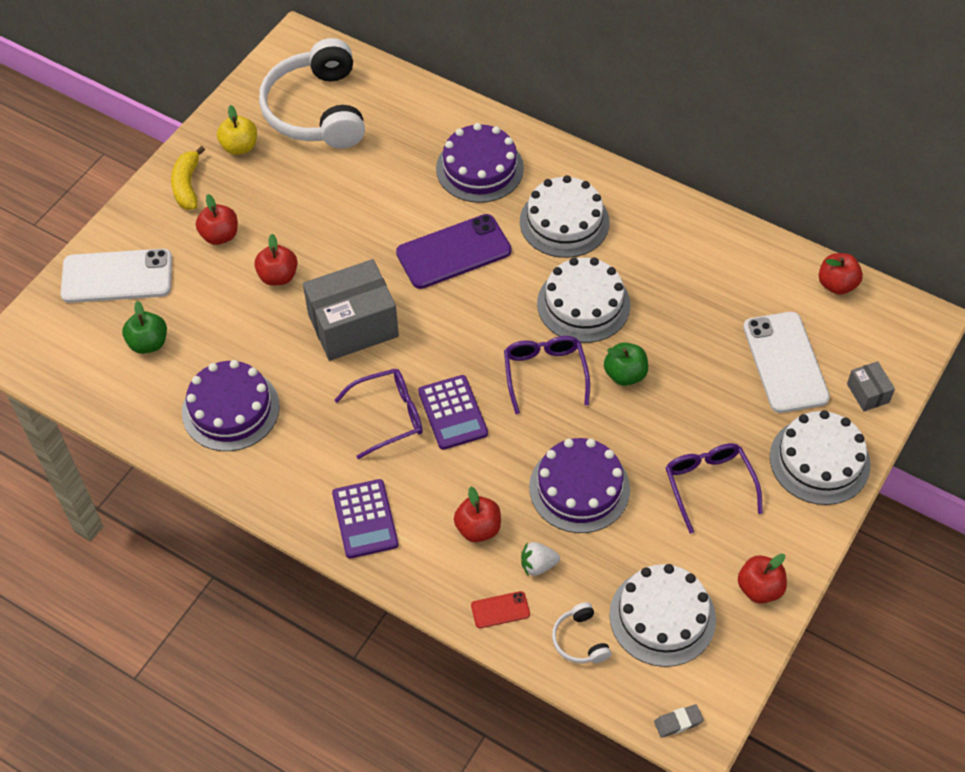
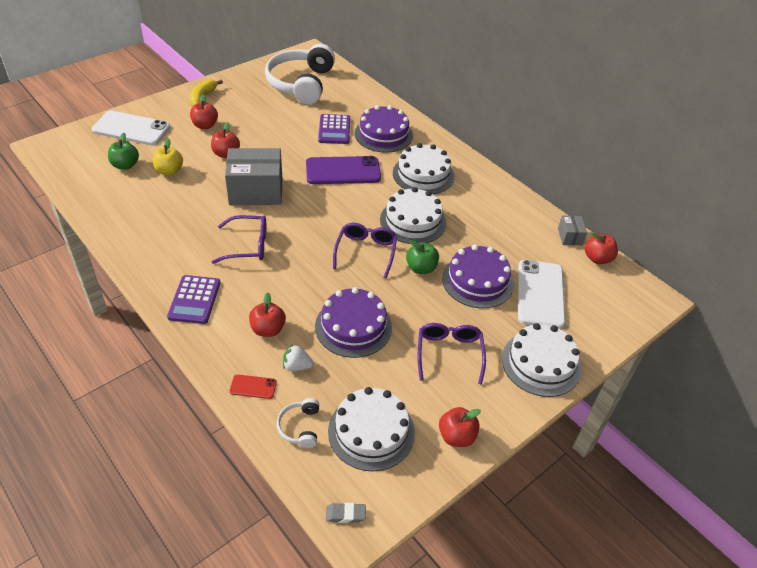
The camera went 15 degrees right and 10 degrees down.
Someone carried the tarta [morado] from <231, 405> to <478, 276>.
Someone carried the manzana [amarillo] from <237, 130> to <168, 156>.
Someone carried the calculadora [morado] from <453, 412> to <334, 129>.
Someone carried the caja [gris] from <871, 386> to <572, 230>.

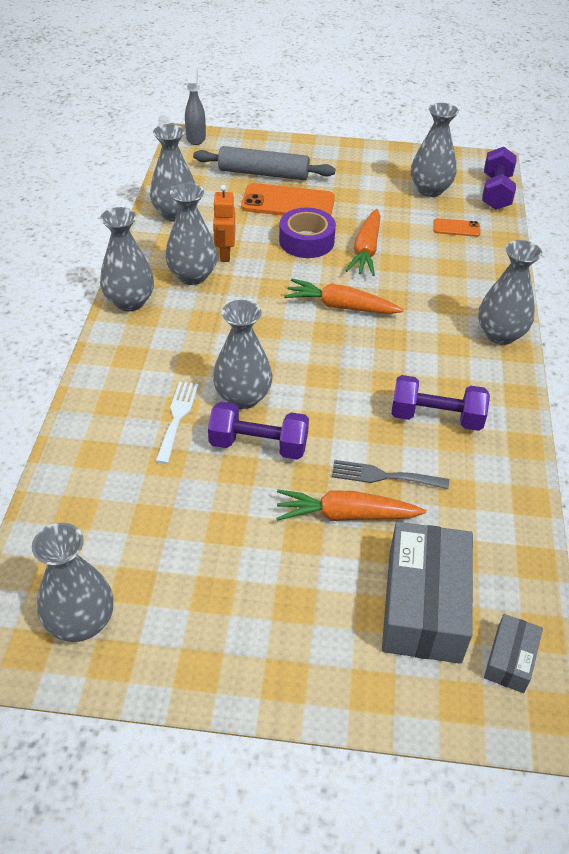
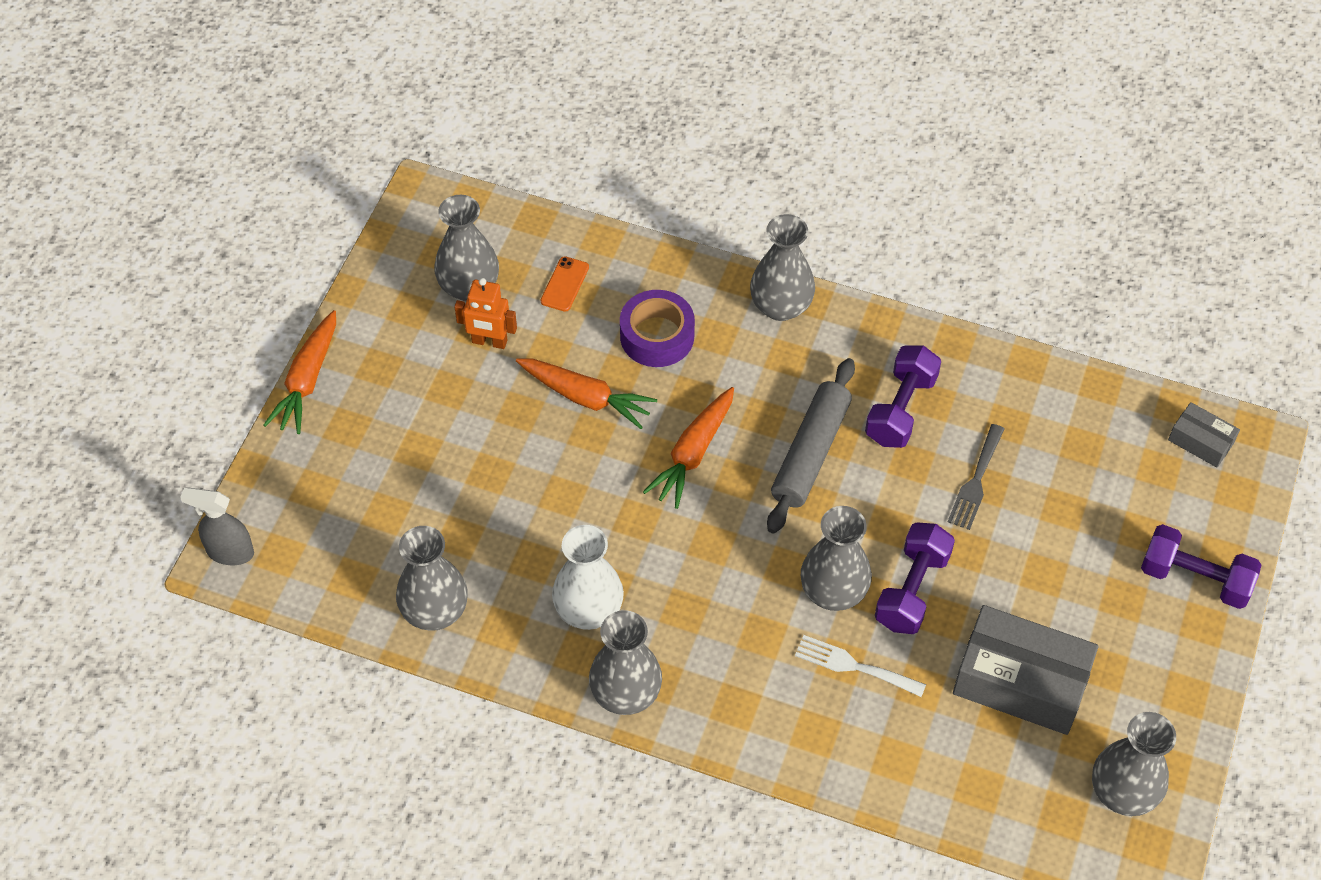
The camera went 75 degrees left and 10 degrees up.
Someone took away the móvil [naranja] at <288, 199>.
Someone carried the rodillo [gris] from <264, 163> to <811, 446>.
Someone carried the robot [naranja] from <224, 223> to <485, 313>.
Someone carried the zanahoria [naranja] from <351, 505> to <300, 372>.
Someone carried the cinta adhesiva [morado] from <307, 233> to <657, 328>.
Someone carried the caja [gris] from <427, 593> to <1025, 670>.
Someone carried the mancuerna [morado] from <499, 178> to <1201, 566>.
Someone repainted the florero [gris] at <191, 234>, which became the florero [blanco] at <588, 577>.

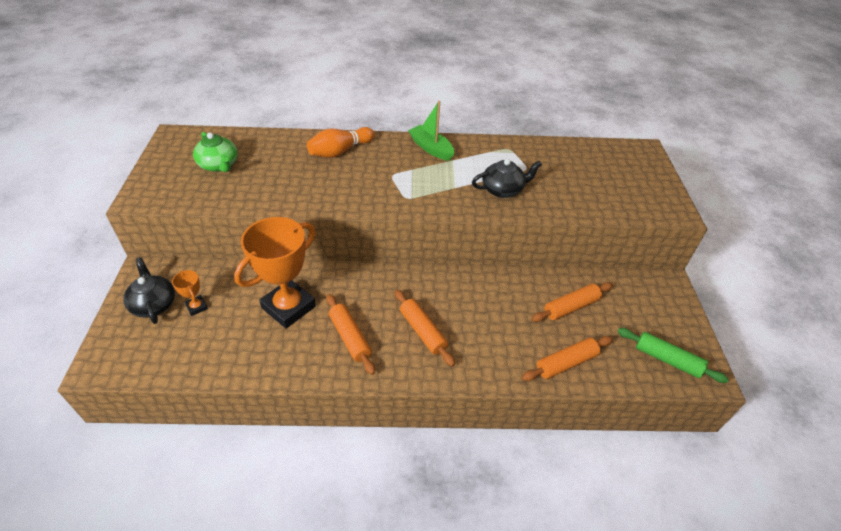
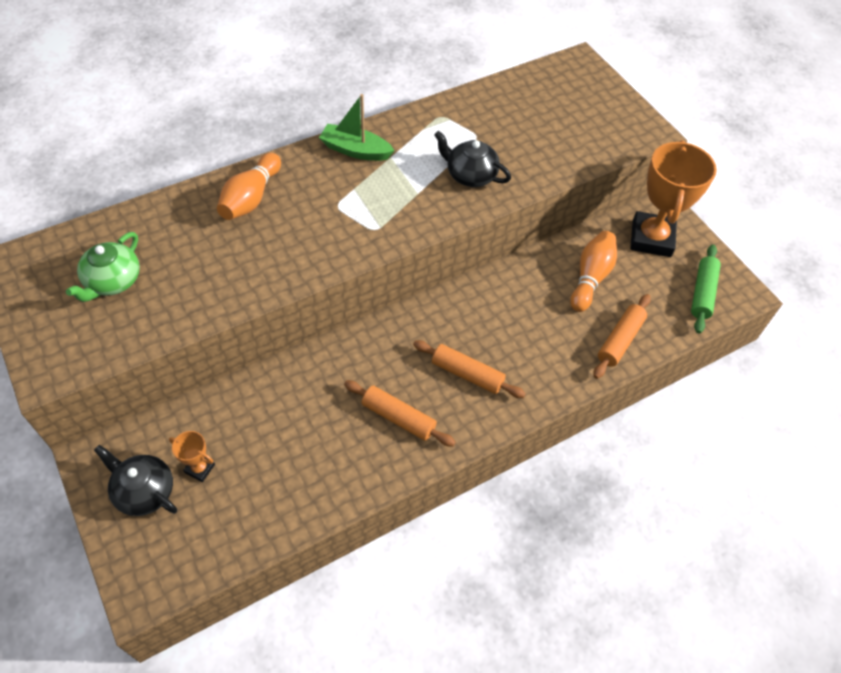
The camera went 30 degrees left and 10 degrees up.
Someone carried the trofeo [naranja] from <275, 272> to <673, 198>.
Someone swapped the rodillo [naranja] at <572, 302> for the bolo [naranja] at <593, 271>.
Someone rotated the tetera [verde] at <215, 152> by 90 degrees clockwise.
Someone rotated the tetera [negro] at <507, 178> by 105 degrees counterclockwise.
Someone rotated the rodillo [verde] at <673, 355> by 75 degrees counterclockwise.

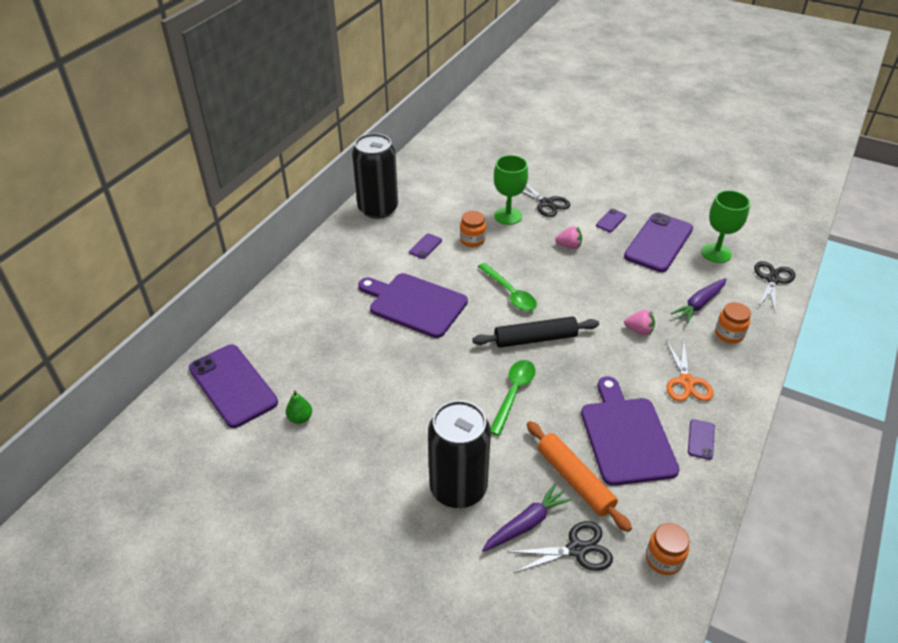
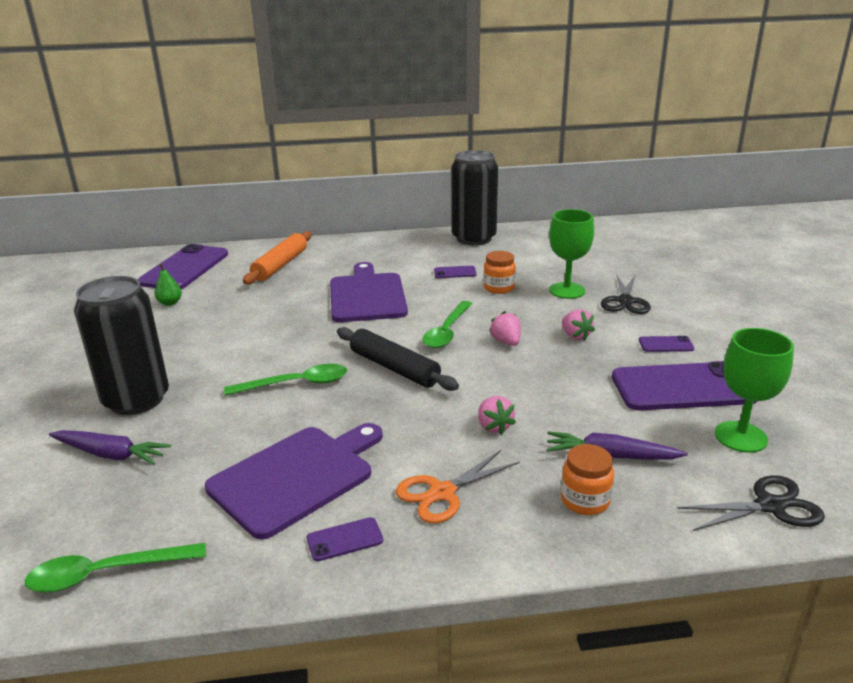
The camera went 55 degrees right and 15 degrees down.
Someone took away the tijeras [negro] at <561, 547>.
Someone put down the fresa [rosa] at <505, 328>.
Someone carried the rodillo [naranja] from <579, 476> to <277, 257>.
Someone swapped the tarro [naranja] at <667, 549> for the cuchara [verde] at <115, 568>.

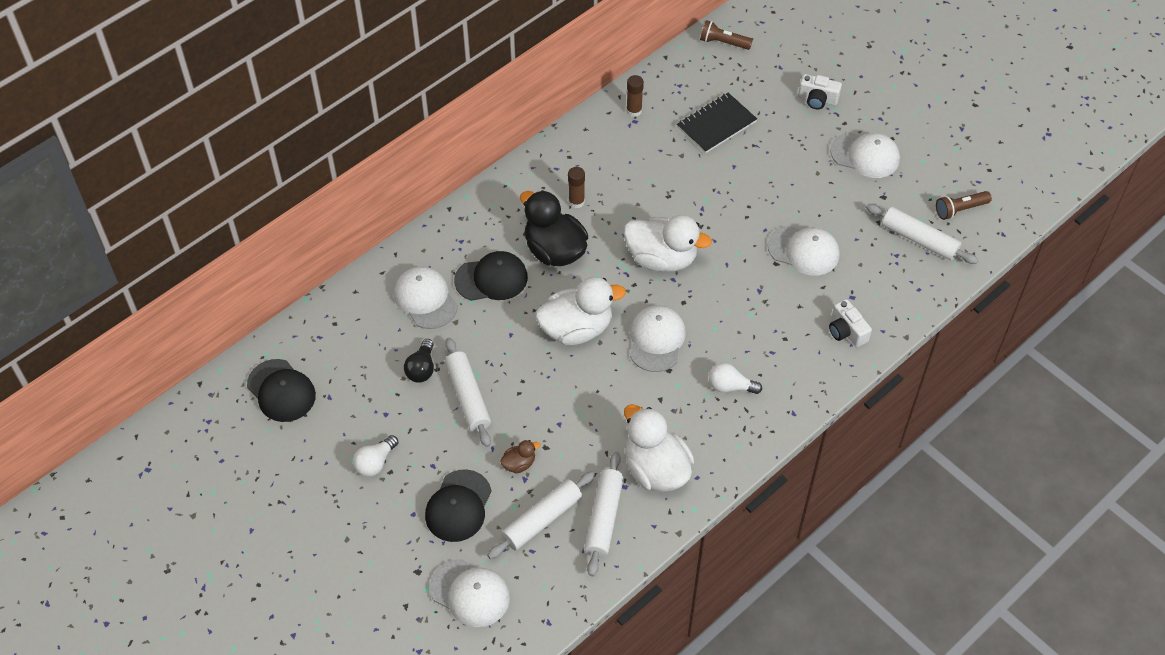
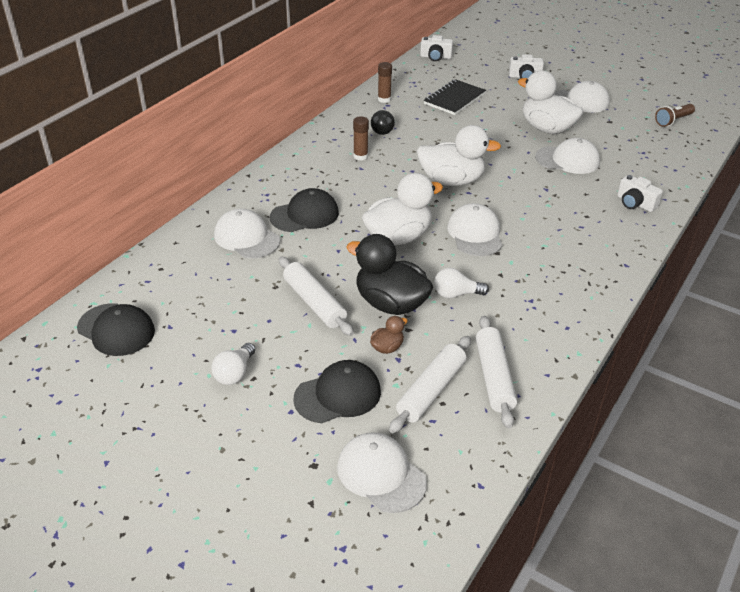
The camera went 15 degrees left and 15 degrees down.
Someone took away the rodillo [blanco] at <922, 234>.
Someone carried the bombilla [negro] from <419, 361> to <383, 122>.
Someone carried the pato [negro] from <554, 228> to <390, 274>.
Someone carried the pato [blanco] from <659, 448> to <550, 102>.
Someone carried the bombilla [blanco] from <735, 378> to <461, 283>.
Someone swapped the lámpara de mano [marrón] at <726, 35> for the cámara [blanco] at <436, 48>.
Someone rotated the gorra [negro] at <458, 505> by 120 degrees counterclockwise.
Someone rotated the gorra [blanco] at <470, 593> by 150 degrees counterclockwise.

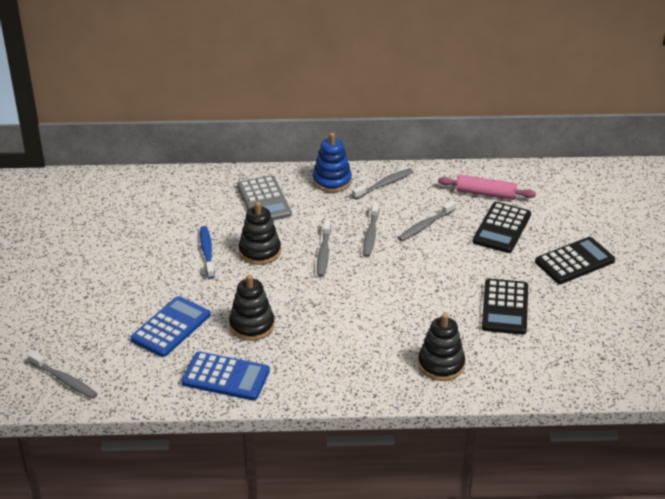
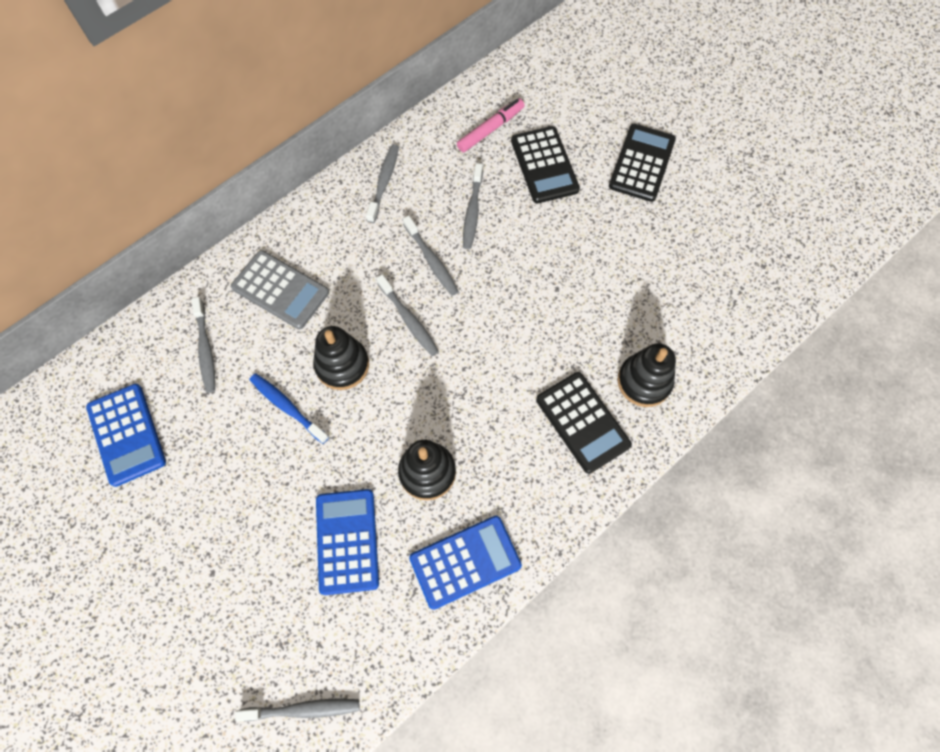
The camera went 40 degrees left and 30 degrees up.
Someone took away the juguete apilable [azul] at <332, 163>.
Someone put down the calculadora [azul] at <126, 435>.
Someone put down the cepillo de dientes [gris] at <203, 345>.
Someone carried the calculadora [negro] from <505, 307> to <584, 423>.
Someone swapped the rodillo [rosa] at <487, 187> for the rotulador [rosa] at <491, 125>.

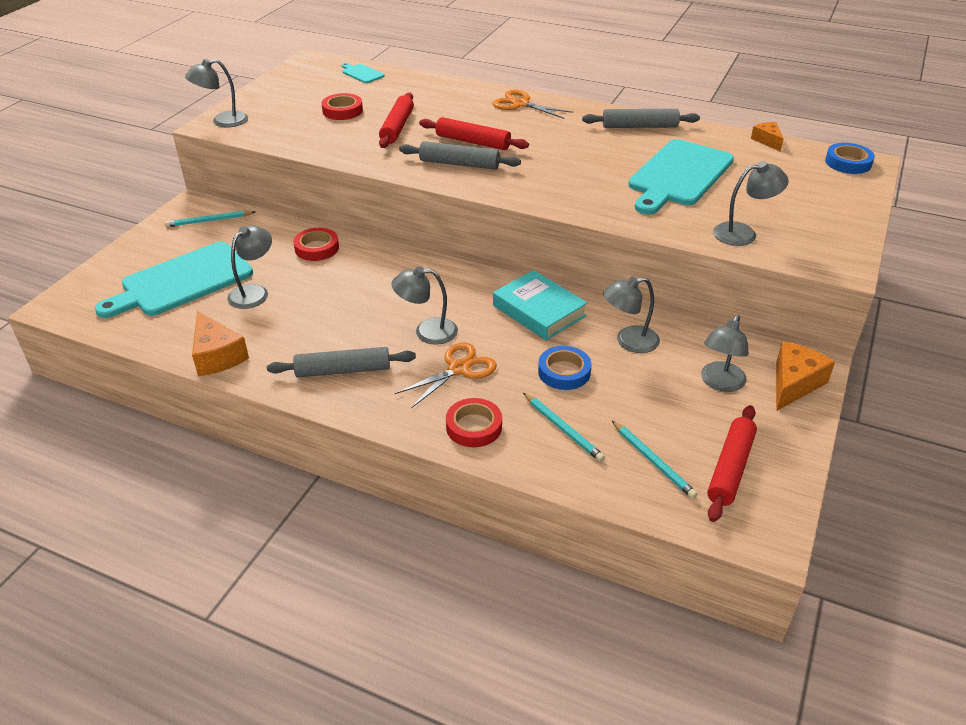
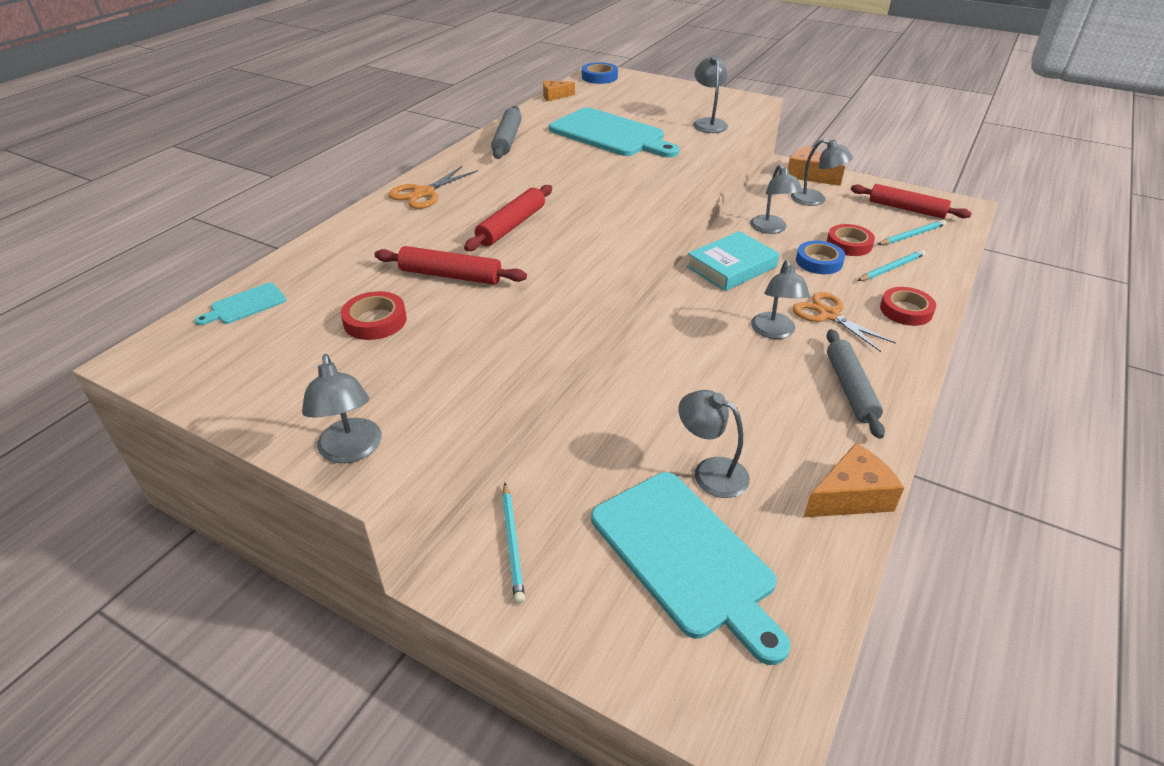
The camera went 85 degrees left and 0 degrees up.
Someone took away the rodillo [gris] at <460, 155>.
Someone carried the cinta adhesiva [rojo] from <316, 244> to <851, 240>.

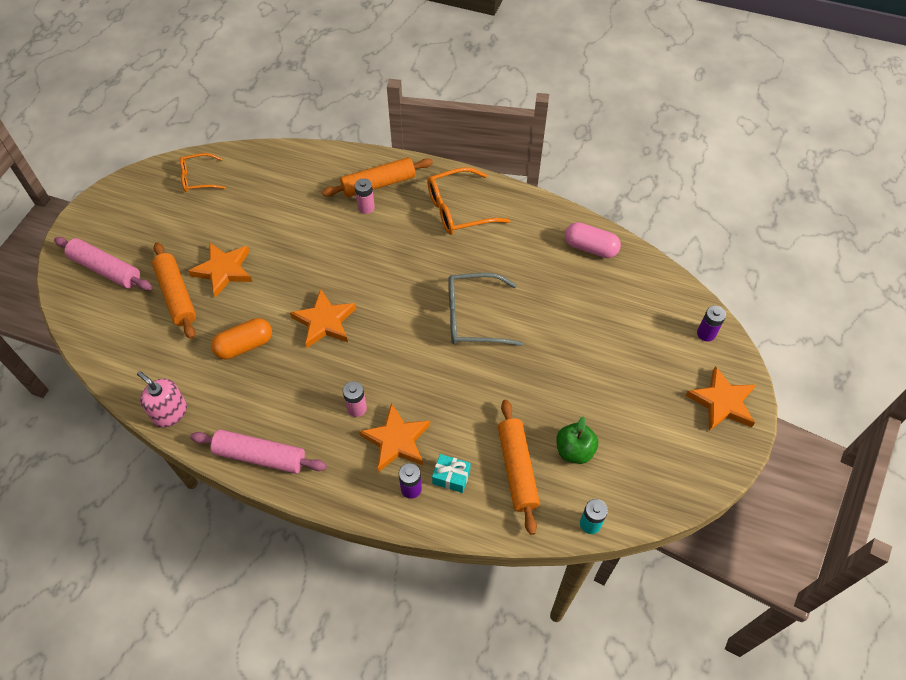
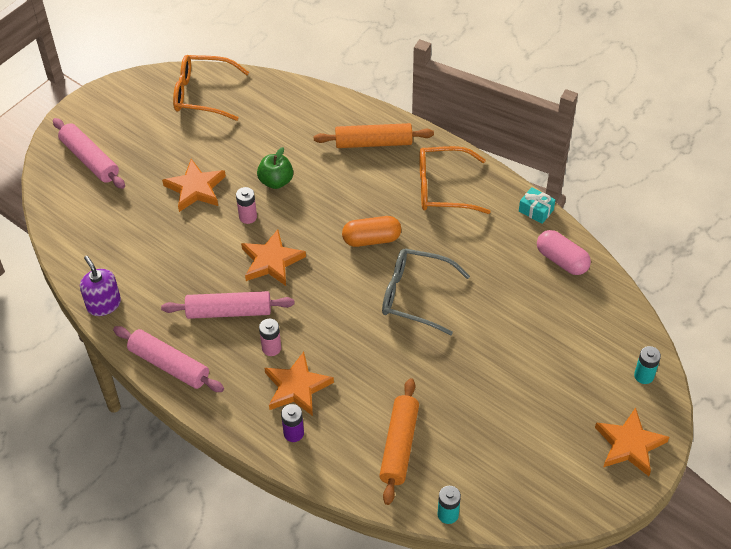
The camera went 20 degrees right and 5 degrees down.
Someone took away the rodillo [naranja] at <174, 290>.
Someone put down the rodillo [rosa] at <228, 305>.
Someone carried the cápsula [naranja] from <241, 338> to <371, 231>.
Someone carried the pila [rosa] from <364, 196> to <246, 205>.
Someone carried the regalo [turquesa] from <451, 473> to <537, 205>.
Someone carried the manzana [verde] from <577, 440> to <275, 168>.
Someone repainted the dispensador de jabón [rosa] at <162, 399>, which became the dispensador de jabón [morado] at <100, 286>.
Someone repainted the pila [morado] at <711, 324>, which became the pila [turquesa] at <647, 365>.
Someone scaled the gafas [naranja] at <203, 172> by 1.60.

